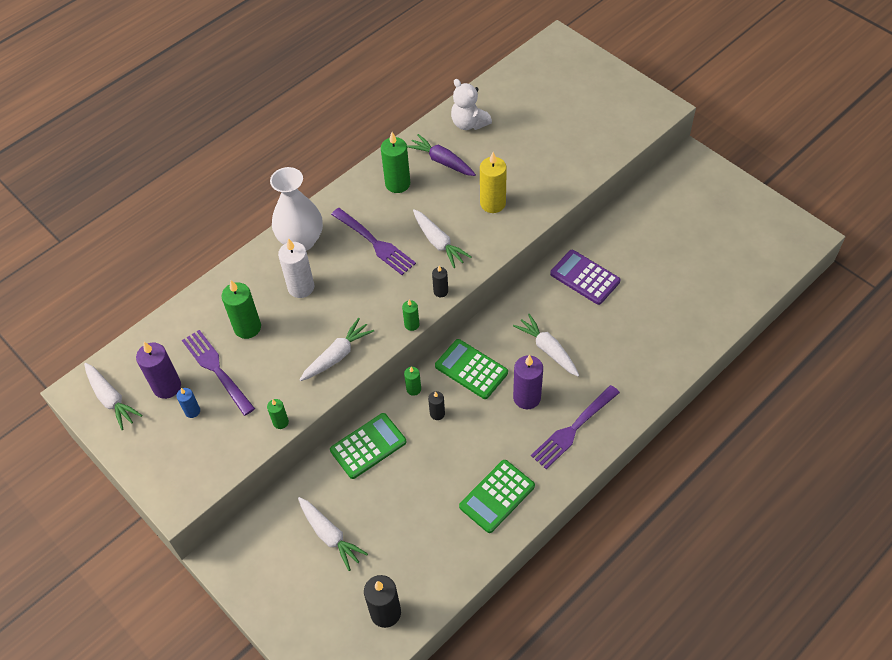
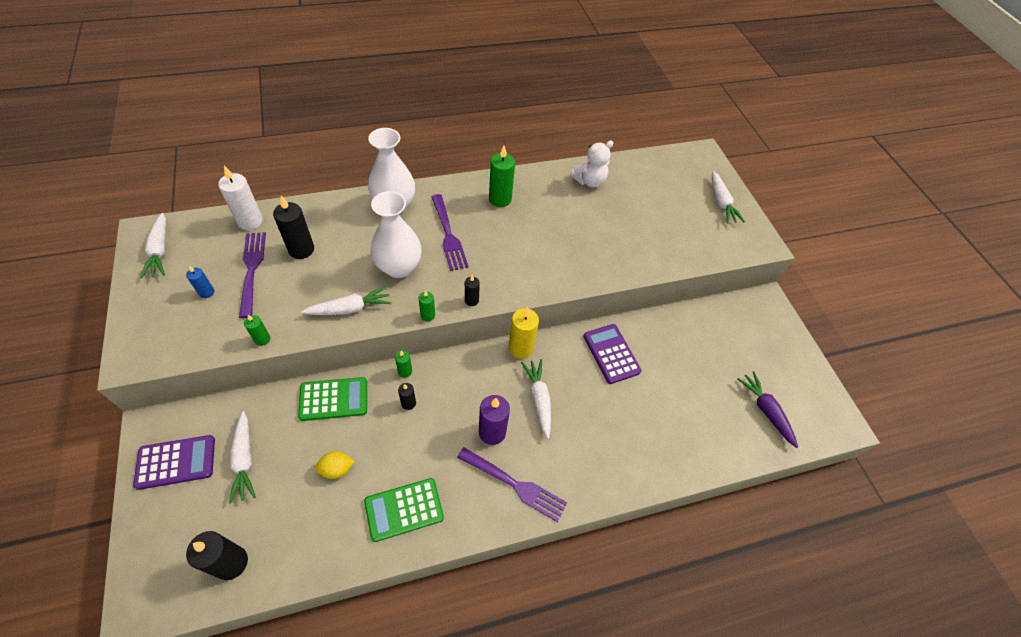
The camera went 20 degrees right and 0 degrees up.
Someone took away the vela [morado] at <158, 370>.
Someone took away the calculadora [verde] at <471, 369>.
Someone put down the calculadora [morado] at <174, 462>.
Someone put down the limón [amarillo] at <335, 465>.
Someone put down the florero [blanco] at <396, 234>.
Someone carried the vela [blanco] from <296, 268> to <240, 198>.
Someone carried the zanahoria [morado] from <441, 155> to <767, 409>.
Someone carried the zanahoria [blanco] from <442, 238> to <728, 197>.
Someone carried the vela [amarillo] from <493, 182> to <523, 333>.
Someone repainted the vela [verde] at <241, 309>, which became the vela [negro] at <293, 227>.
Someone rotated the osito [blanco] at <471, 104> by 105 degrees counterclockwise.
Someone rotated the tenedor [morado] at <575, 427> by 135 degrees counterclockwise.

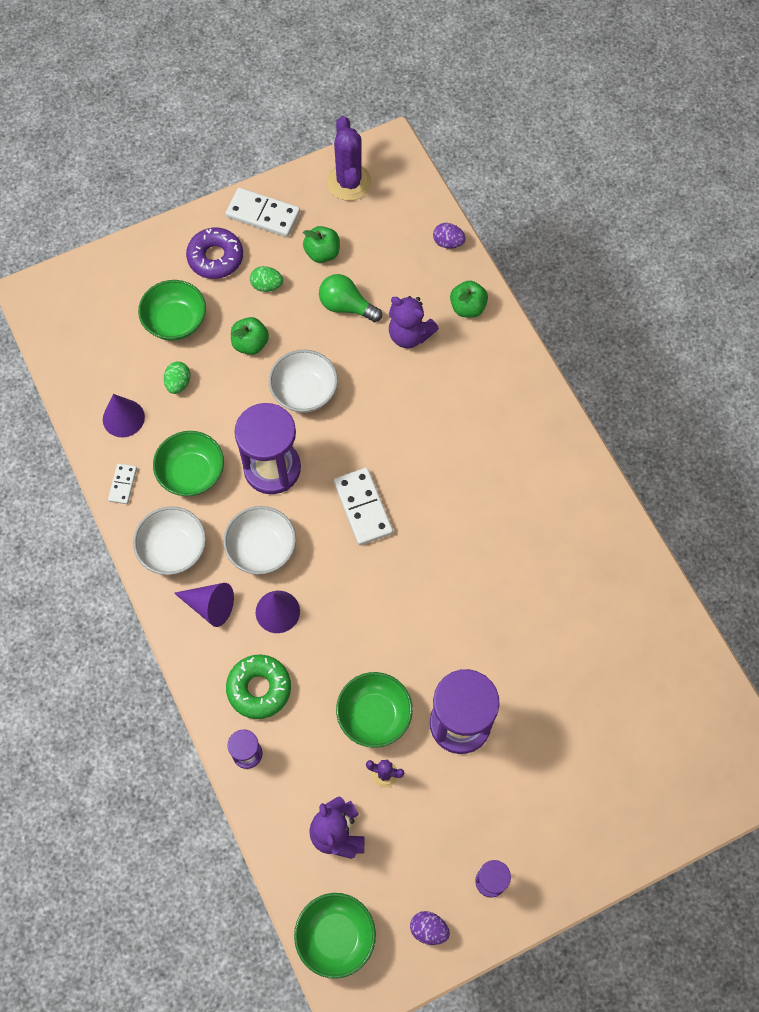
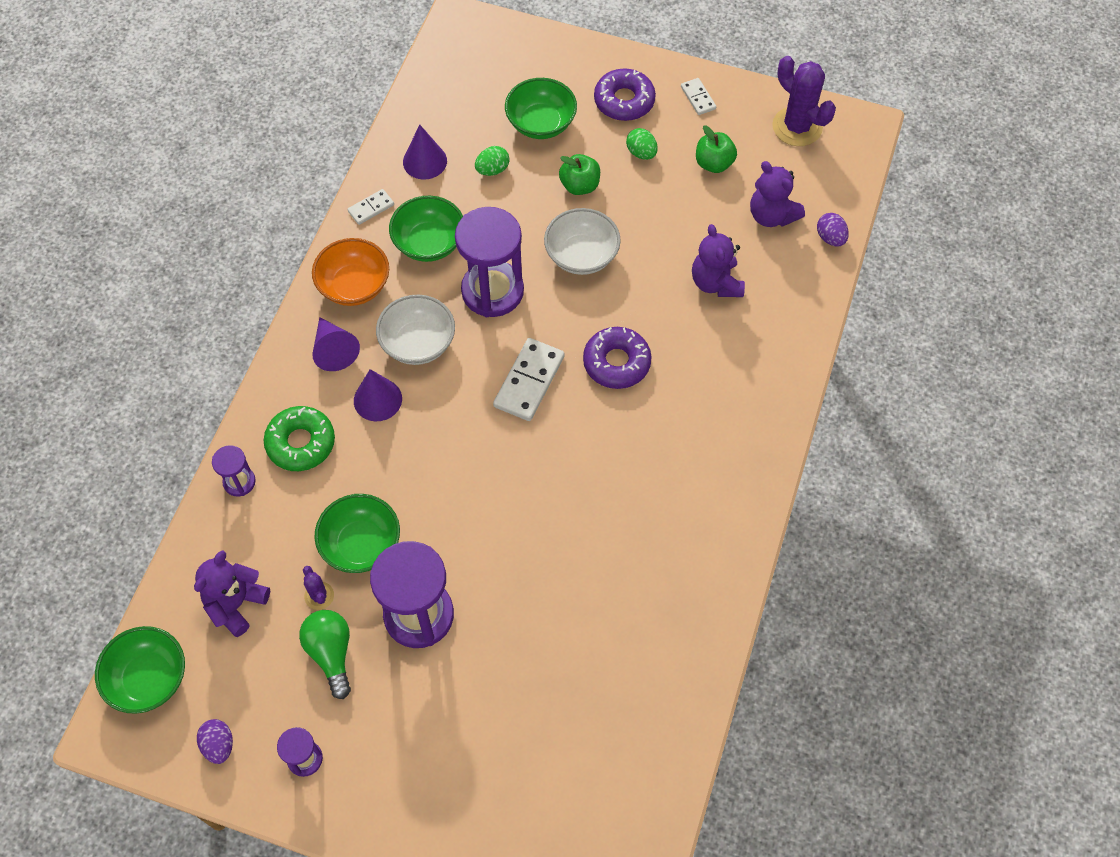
The camera went 45 degrees right and 5 degrees down.
Someone took away the manzana [verde] at <469, 299>.
Someone put down the rosquilla [morado] at <617, 358>.
Someone put down the osito [morado] at <777, 194>.
Someone carried the bombilla [verde] from <350, 298> to <325, 654>.
Someone repainted the cuenco [blanco] at <169, 540>, which became the cuenco [naranja] at <350, 272>.
Someone rotated the cactus [morado] at <349, 158> by 75 degrees counterclockwise.
Someone scaled the ficha de dominó [blanco] at <263, 212> by 0.55.

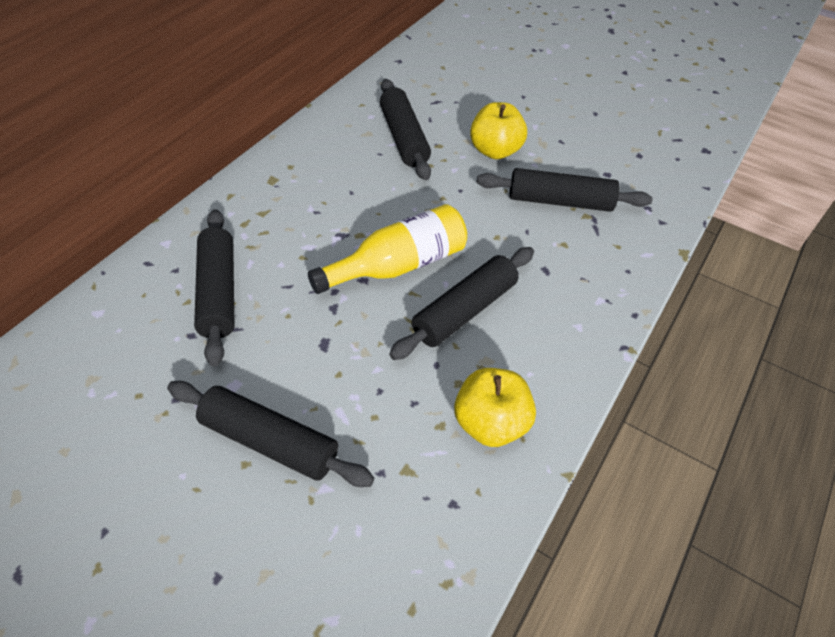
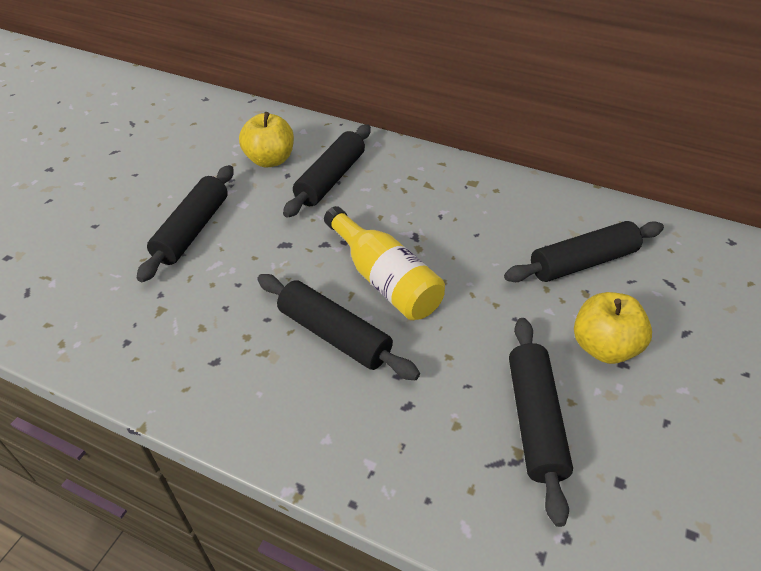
The camera went 85 degrees right and 5 degrees down.
Someone carried the manzana [amarillo] from <495, 407> to <266, 140>.
Someone rotated the rodillo [negro] at <214, 287> by 45 degrees counterclockwise.

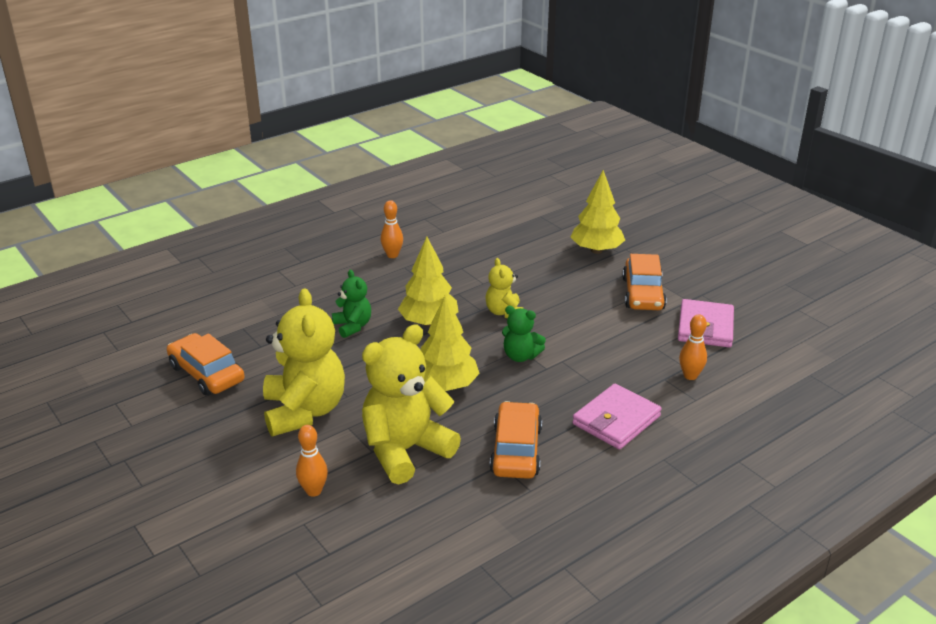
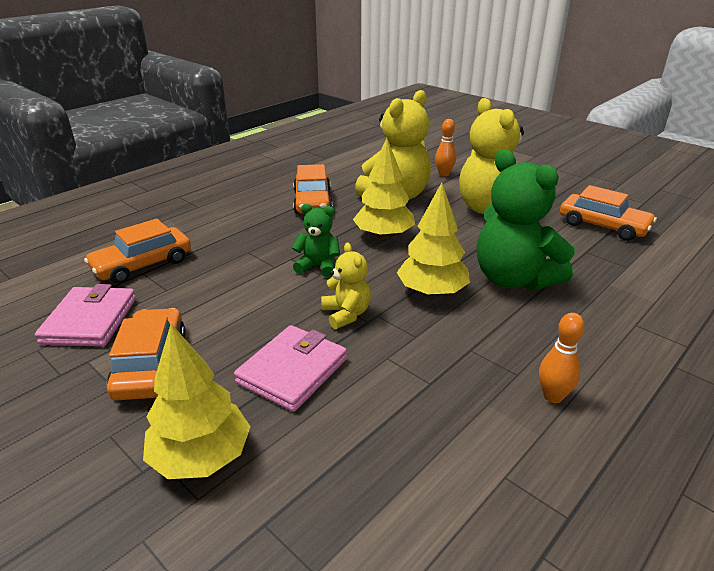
The camera went 170 degrees right and 0 degrees up.
Someone carried the cartera [rosa] from <617, 417> to <290, 368>.
Someone swapped the bolo [naranja] at <693, 347> for the coche [naranja] at <137, 251>.
Someone scaled the osito [verde] at <351, 304> by 1.94.

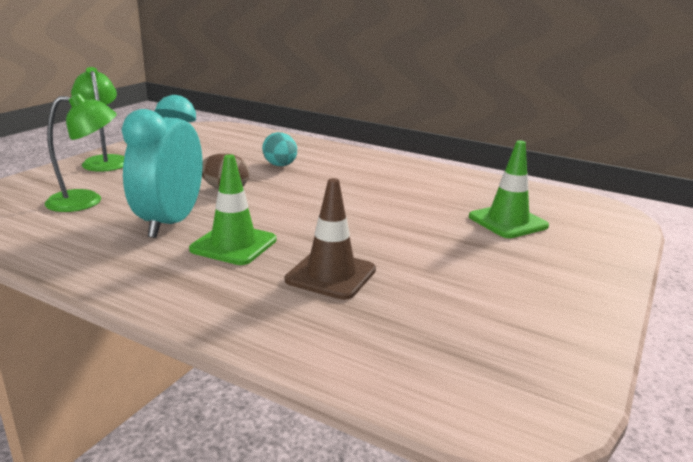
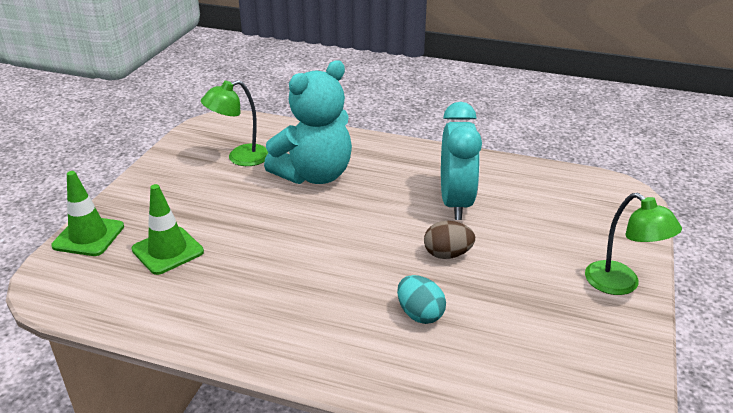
The camera went 170 degrees right and 10 degrees up.
Someone carried the lámpara [verde] from <81, 152> to <234, 123>.
Someone carried the cono de tráfico [verde] from <233, 209> to <87, 213>.
Someone swapped the cono de tráfico [marrón] at <330, 239> for the osito [turquesa] at <308, 122>.

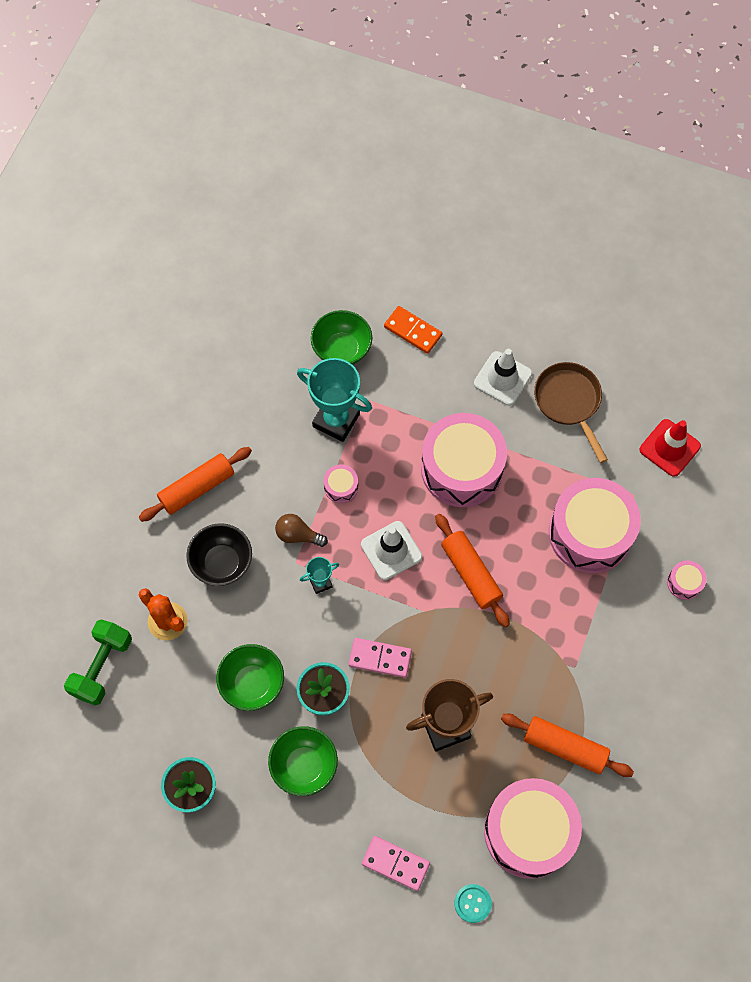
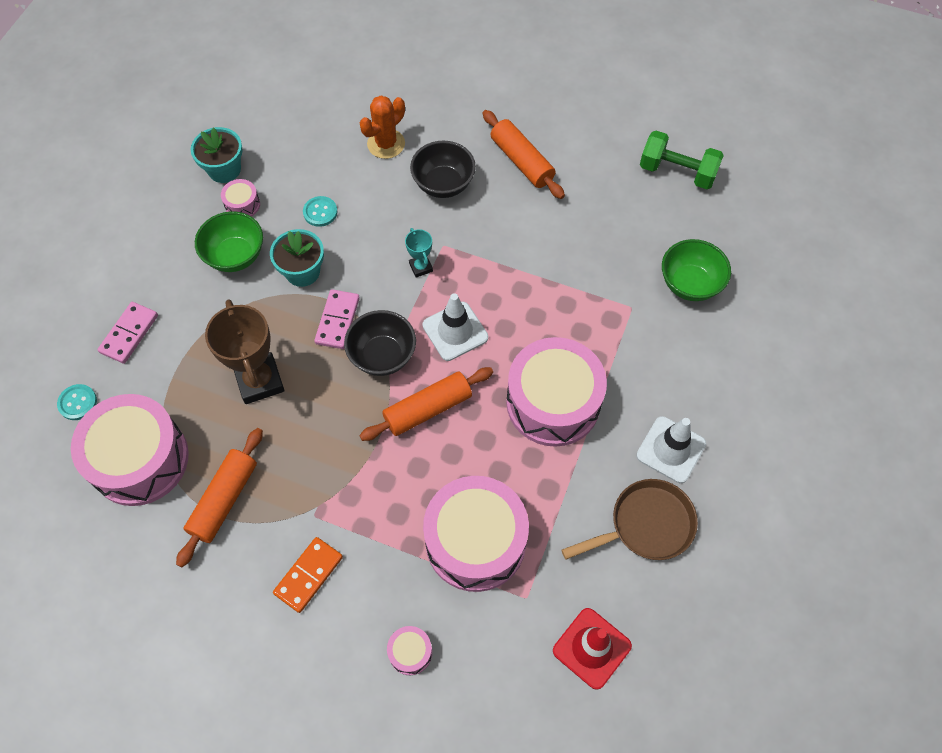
The camera went 90 degrees right and 5 degrees down.
Someone took away the bombilla [marrón] at <301, 530>.
Someone took away the trofeo [turquesa] at <334, 400>.
Someone put down the cuenco [negro] at <380, 343>.
Someone carried the mancuerna [verde] from <98, 663> to <682, 160>.
Someone carried the tambor [rosa] from <341, 483> to <240, 198>.
Someone carried the ficha de dominó [naranja] from <413, 330> to <308, 575>.
Someone swapped the cuenco [verde] at <250, 677> for the botón [turquesa] at <320, 211>.

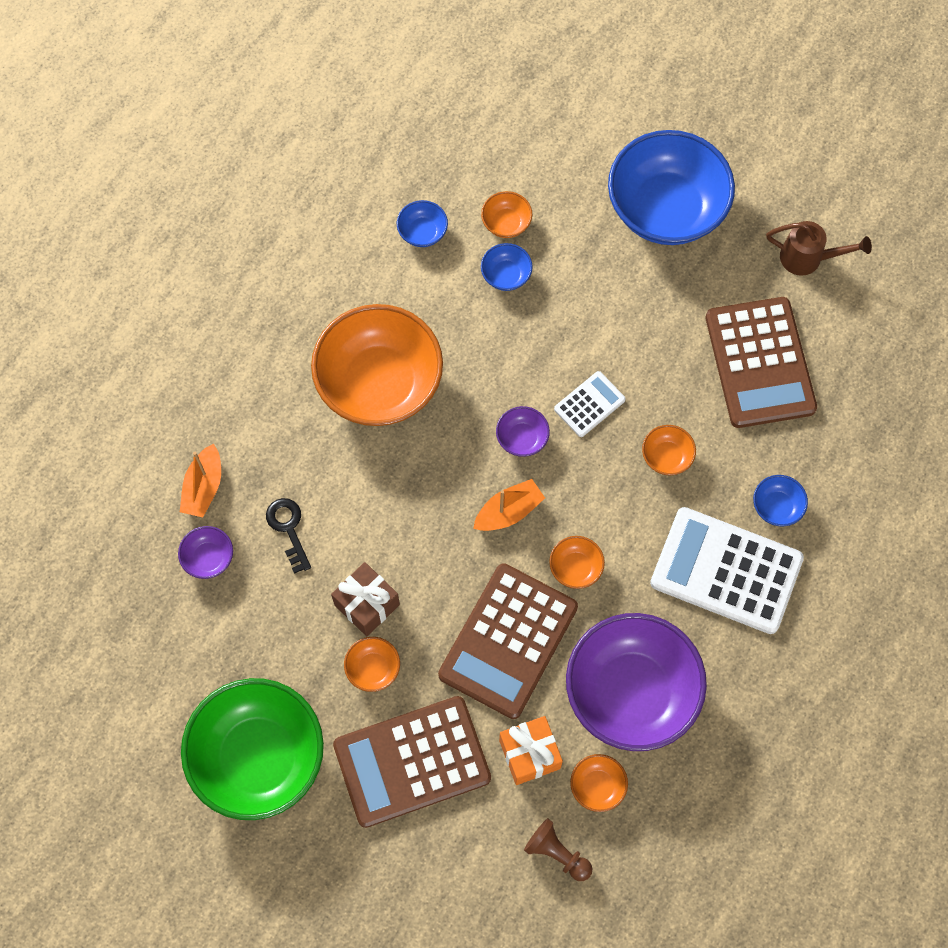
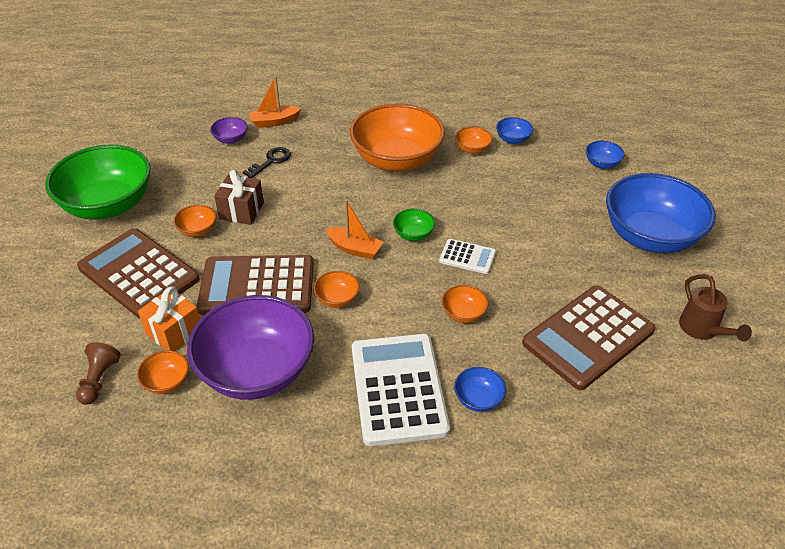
The camera went 60 degrees right and 25 degrees down.
Someone carried the cuenco [naranja] from <506, 214> to <474, 140>.
Someone carried the cuenco [azul] from <507, 267> to <605, 155>.
Someone repainted the cuenco [morado] at <523, 431>, which became the cuenco [verde] at <414, 224>.

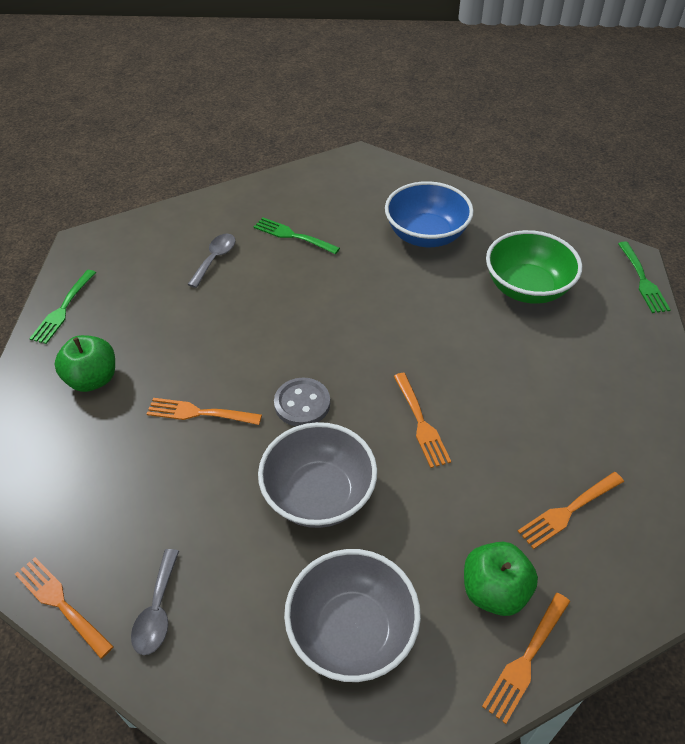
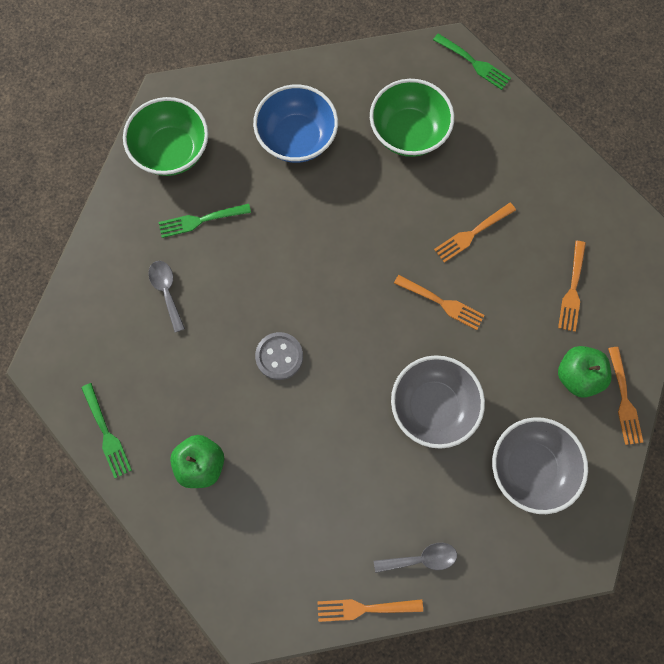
The camera went 45 degrees left and 25 degrees up.
Someone put down the cuenco [verde] at <165, 136>.
Someone carried the tenedor [naranja] from <204, 411> to <475, 233>.
Someone carried the botón [gris] from <302, 402> to <279, 356>.
Someone rotated the cuchara [gris] at <155, 602> by 60 degrees counterclockwise.

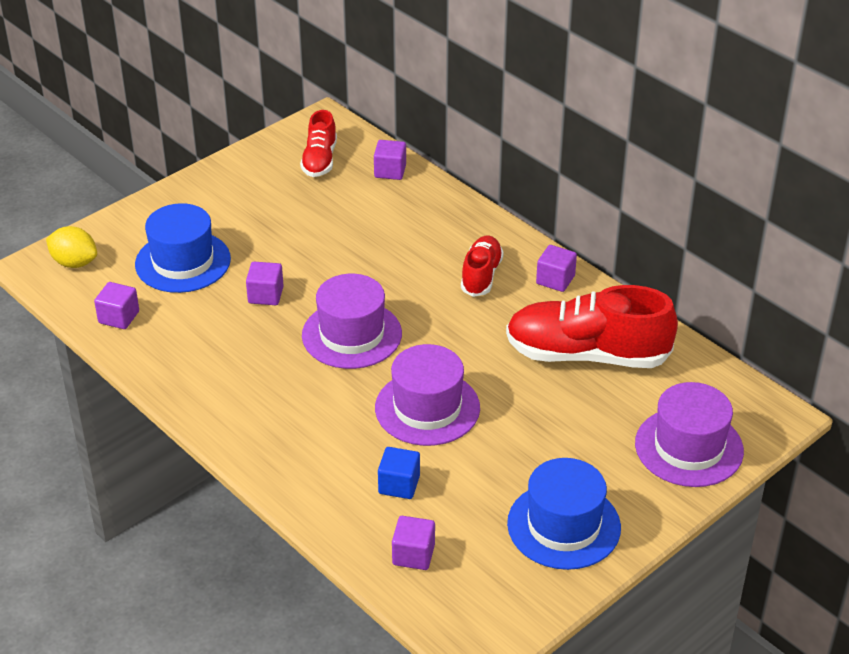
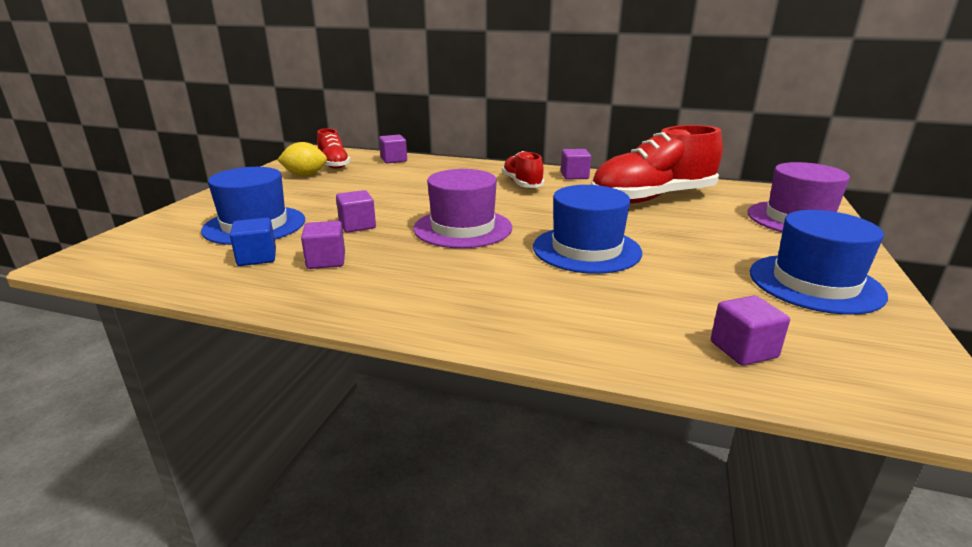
The camera went 30 degrees left and 15 degrees down.
Someone carried the limón [amarillo] from <71, 247> to <302, 159>.
Someone carried the cubo [morado] from <116, 305> to <323, 245>.
Someone carried the cubo [azul] from <399, 473> to <253, 242>.
Someone repainted the sombrero [morado] at <427, 395>, which became the sombrero [azul] at <587, 229>.

